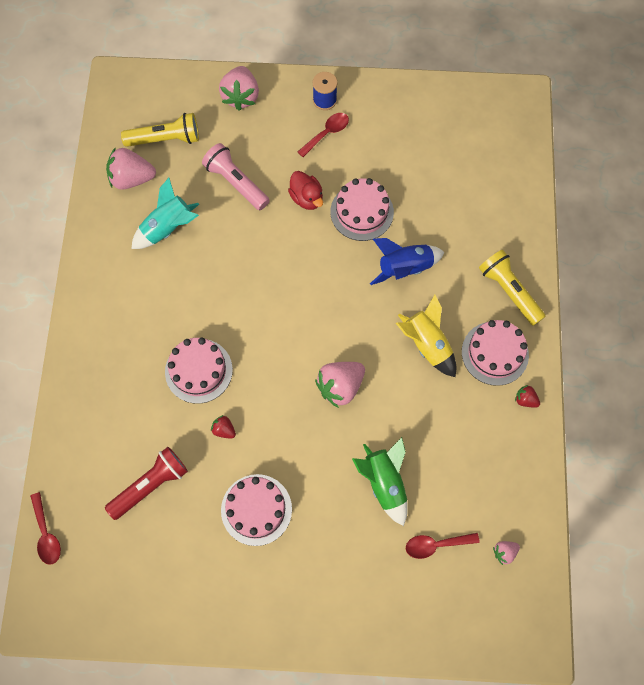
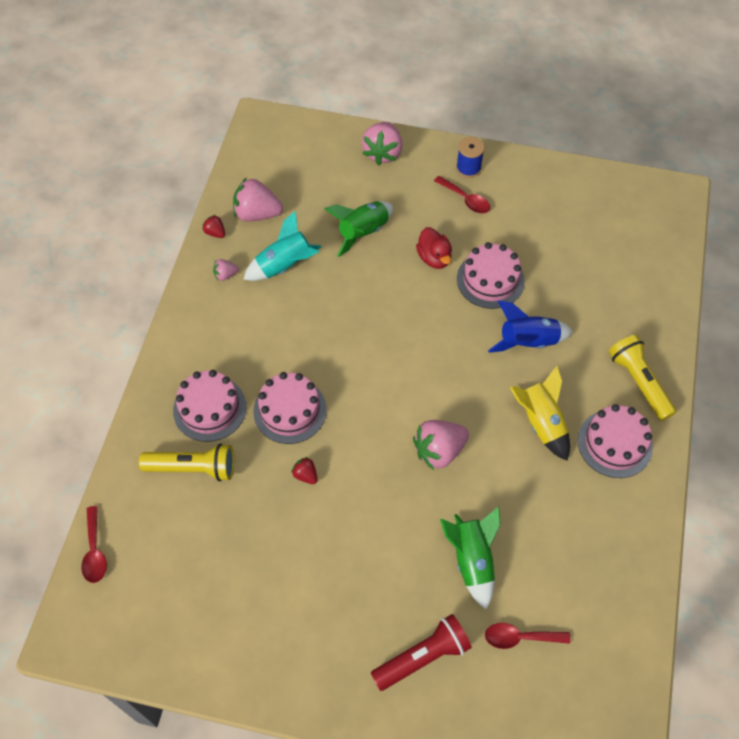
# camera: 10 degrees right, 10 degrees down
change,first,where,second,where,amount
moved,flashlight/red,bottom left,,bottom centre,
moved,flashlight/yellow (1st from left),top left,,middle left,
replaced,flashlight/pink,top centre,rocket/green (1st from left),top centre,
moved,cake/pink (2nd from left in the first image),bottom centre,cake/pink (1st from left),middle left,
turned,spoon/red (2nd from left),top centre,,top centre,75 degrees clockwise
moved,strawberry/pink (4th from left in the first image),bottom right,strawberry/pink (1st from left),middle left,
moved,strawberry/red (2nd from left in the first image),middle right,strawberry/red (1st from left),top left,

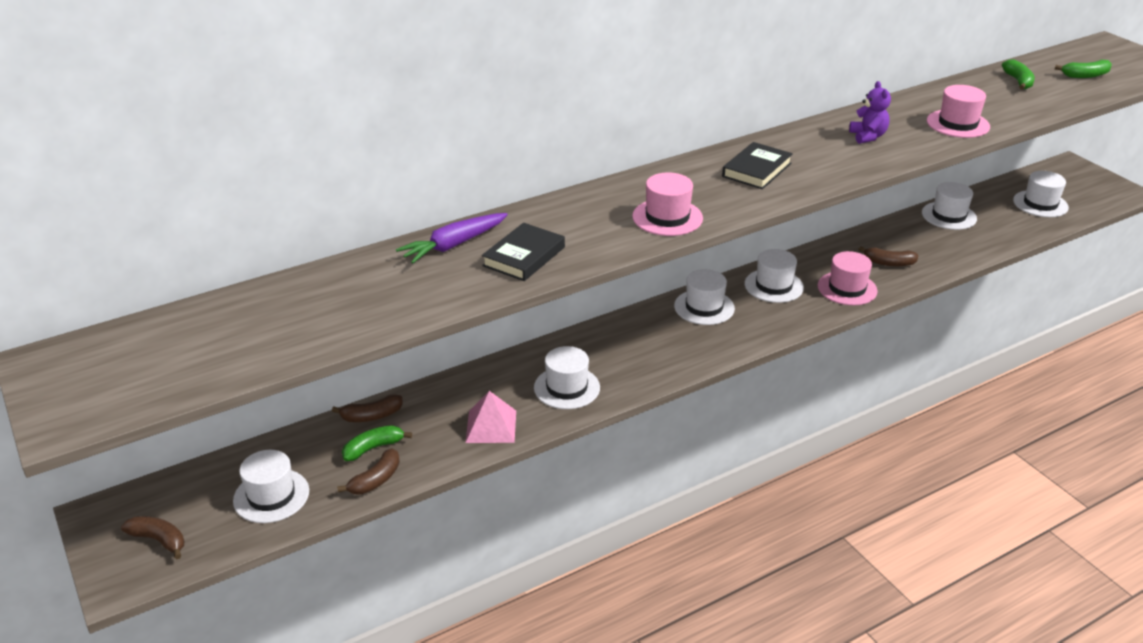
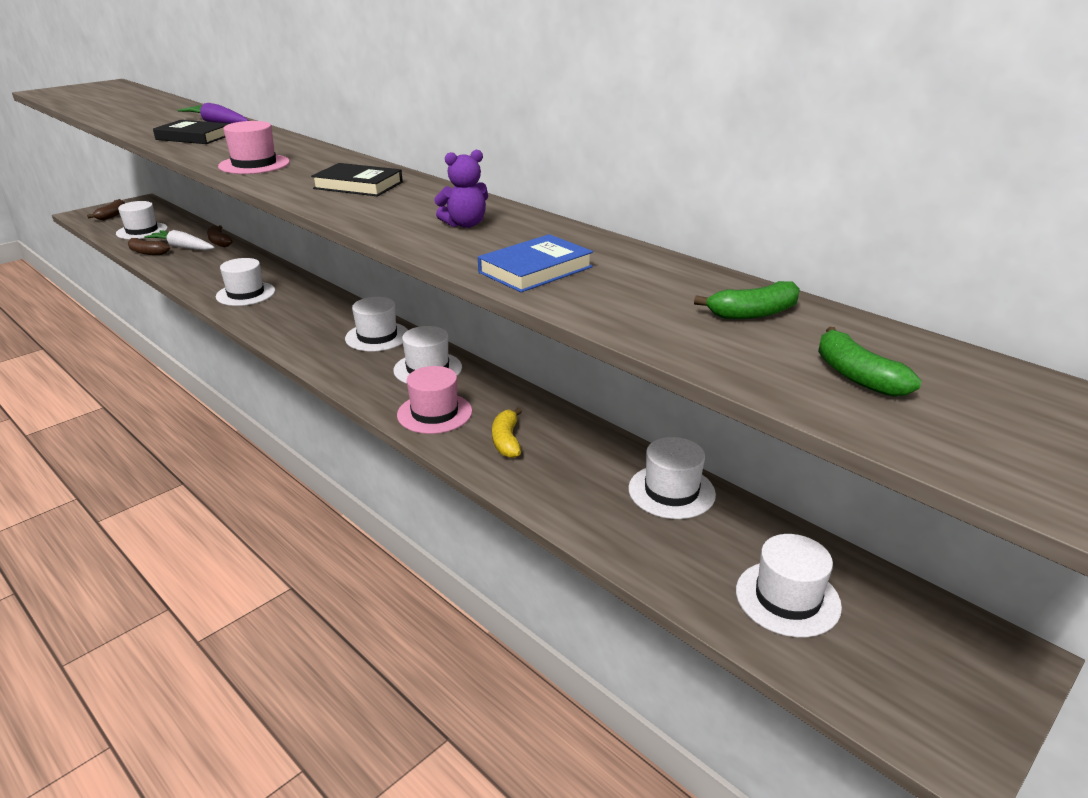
# camera: 75 degrees right, 5 degrees down
change,first,where,second,where,amount
replaced,banana/green (1st from left),bottom left,carrot/white,top left,
removed,pyramid/pink,centre,,,
recoloured,banana/brown (4th from left),middle right,banana/yellow,centre,
replaced,hat/pink (3rd from left),top right,book/blue,top centre,

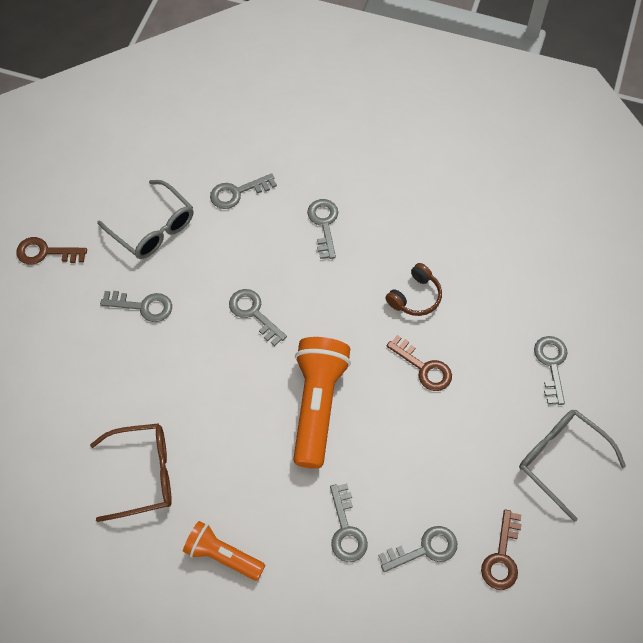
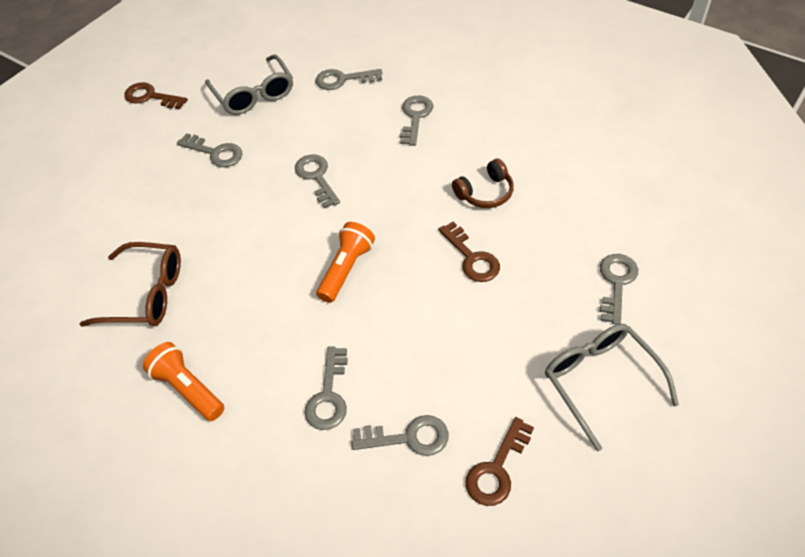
# camera: 20 degrees right, 10 degrees down
change,first,where,second,where,amount
resized,flashlight/orange (2nd from left),centre,,centre,x0.60

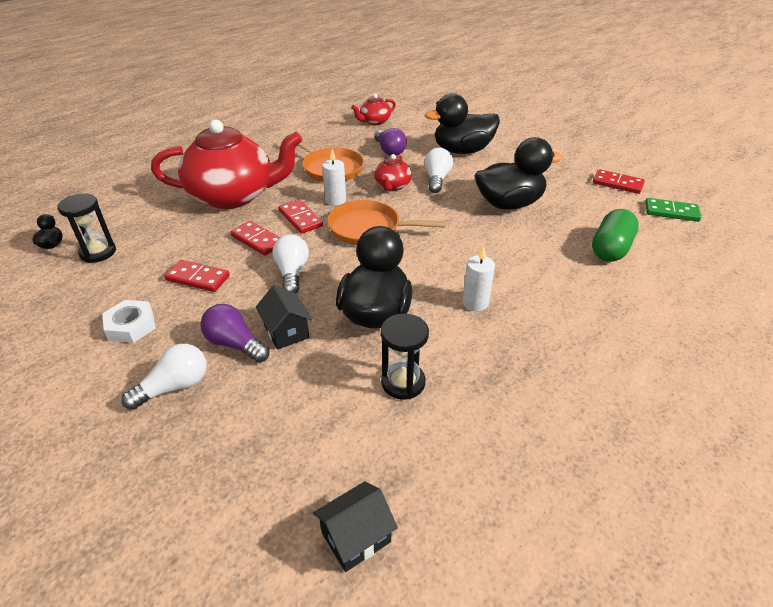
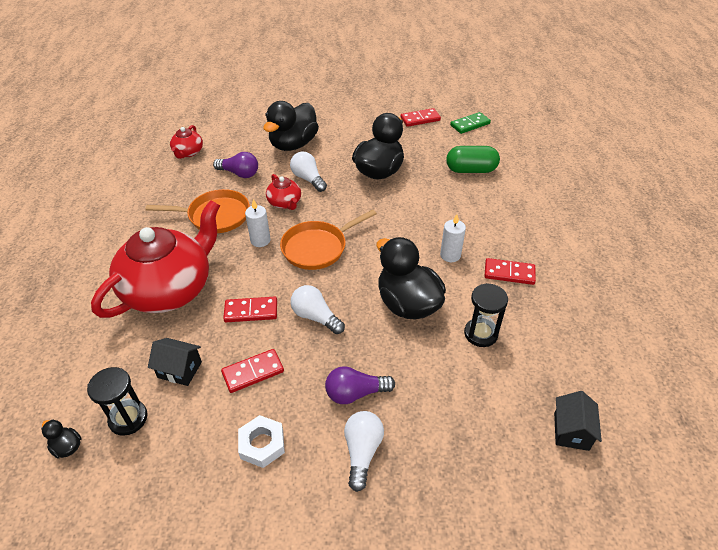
# camera: 45 degrees left, 5 degrees up
change,first,where,second,where,amount
moved,house/black (1st from left),centre,,middle left,
moved,domino/red (3rd from left in the first image),centre,domino/red (4th from left),middle right,
turned,capsule/green,middle right,,top centre,75 degrees counterclockwise

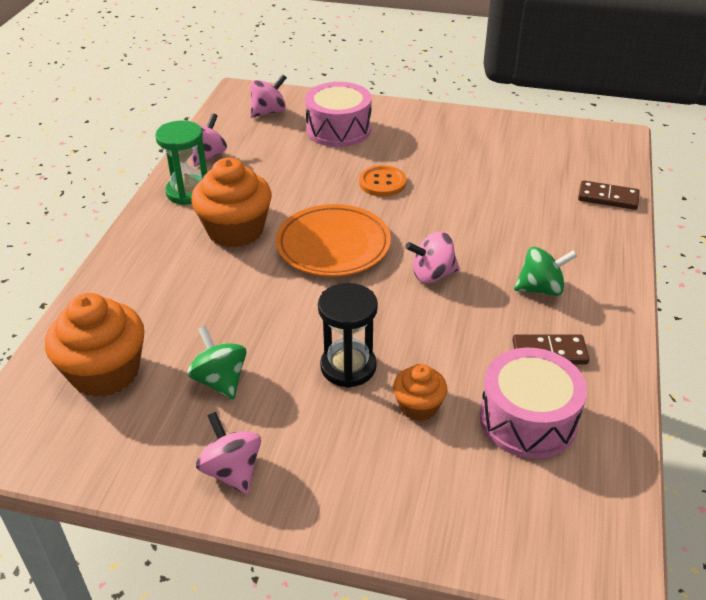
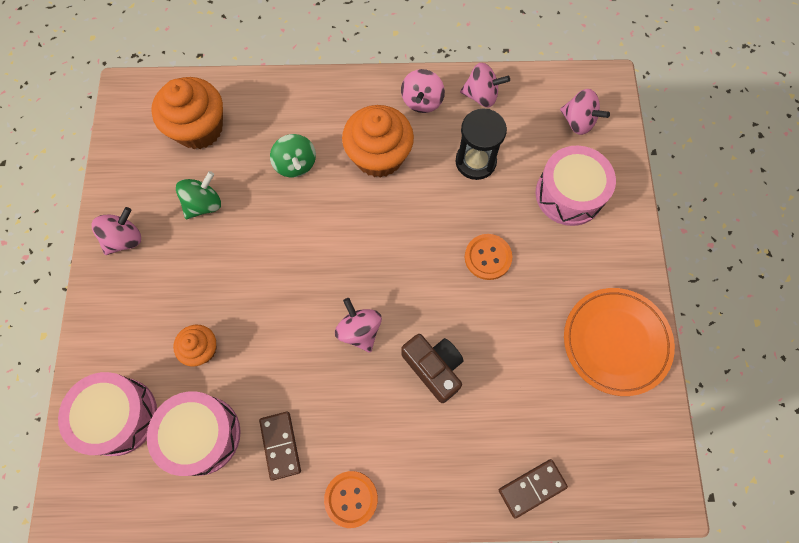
# camera: 75 degrees right, 30 degrees up
change,first,where,second,where,amount
replaced,hourglass/green,top left,spinning top/pink (3rd from left),top centre,
moved,plate/orange,centre,,middle right,
moved,hourglass/black,centre,,top centre,
moved,spinning top/green (2nd from left),middle right,,top centre,
turned,domino/brown (2nd from left),top right,,bottom right,60 degrees clockwise
added,,,drum/pink (1st from left),bottom left,
added,,,button/orange (1st from left),bottom centre,
added,,,camera/brown,bottom centre,

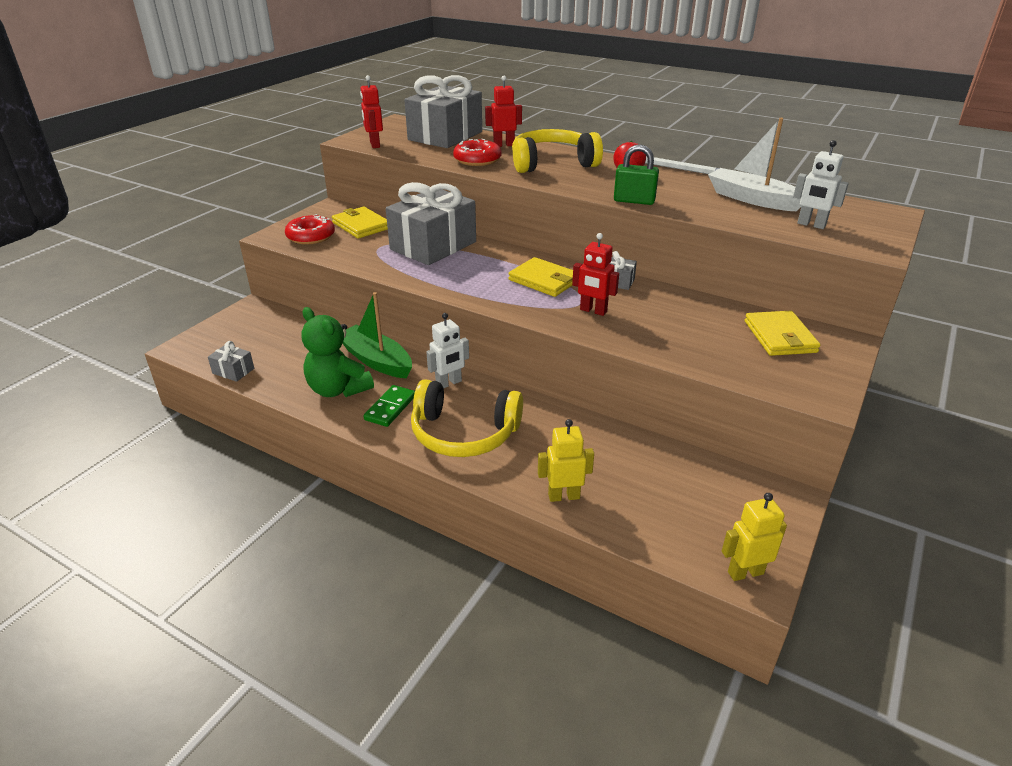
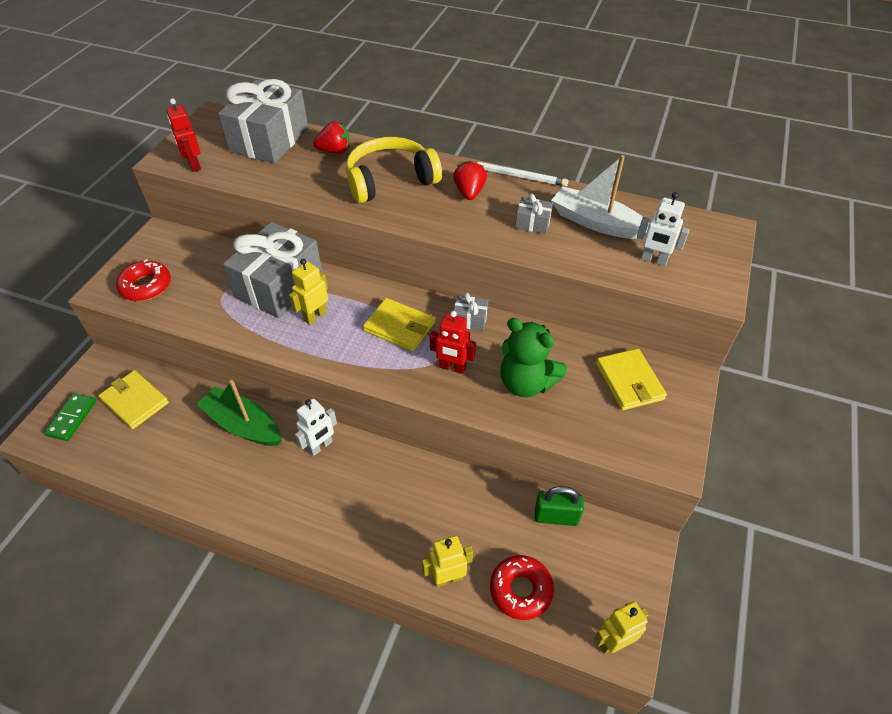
# camera: 10 degrees left, 15 degrees up
change,first,where,second,where,amount
moved,gift/grey (1st from left in the first image),middle left,gift/grey (4th from left),top centre,
moved,teddy bear/green,middle left,,centre,
moved,wallet/yellow (1st from left),top centre,,middle left,
moved,domino/green,centre,,middle left,
removed,headphones/yellow (1st from left),centre,,,
moved,donut/red (2nd from left),top centre,,bottom centre,
replaced,robot/red (2nd from left),top centre,strawberry/red (1st from left),top centre,
moved,padlock/green,top centre,,bottom centre,
added,,,robot/yellow (1st from left),centre,

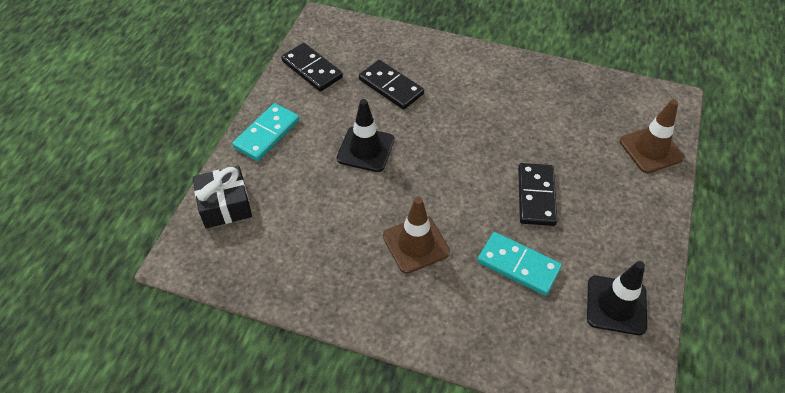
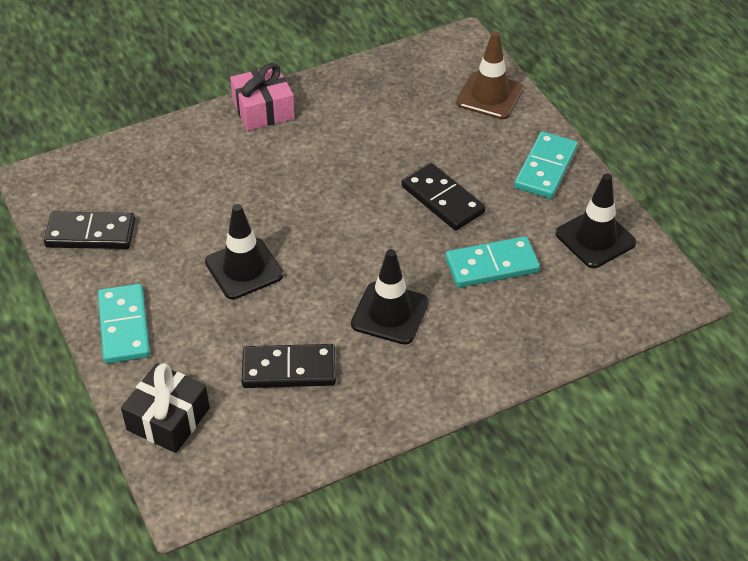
# camera: 45 degrees left, 5 degrees down
change,first,where,second,where,amount
moved,domino/black (2nd from left),top centre,,centre,
recoloured,traffic cone/brown (1st from left),centre,traffic cone/black (2nd from left),centre,
added,,,gift/pink,top centre,
added,,,domino/turquoise (3rd from left),top right,

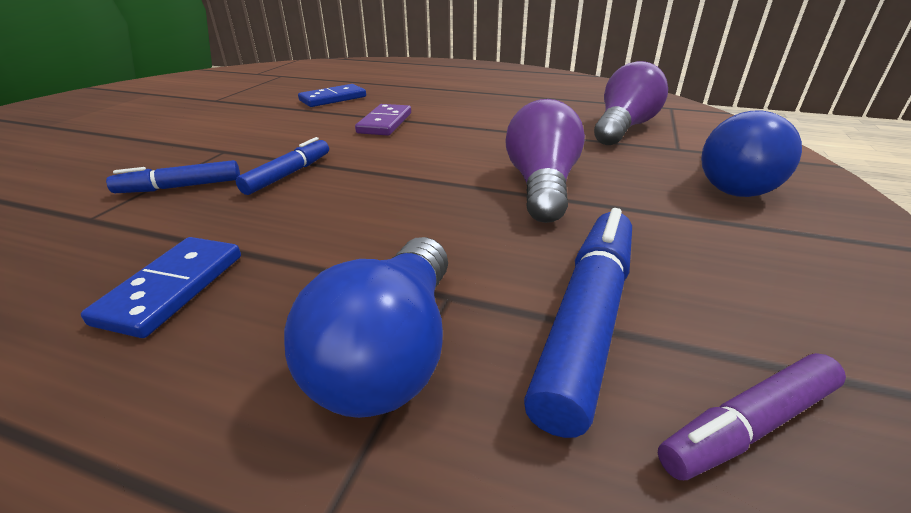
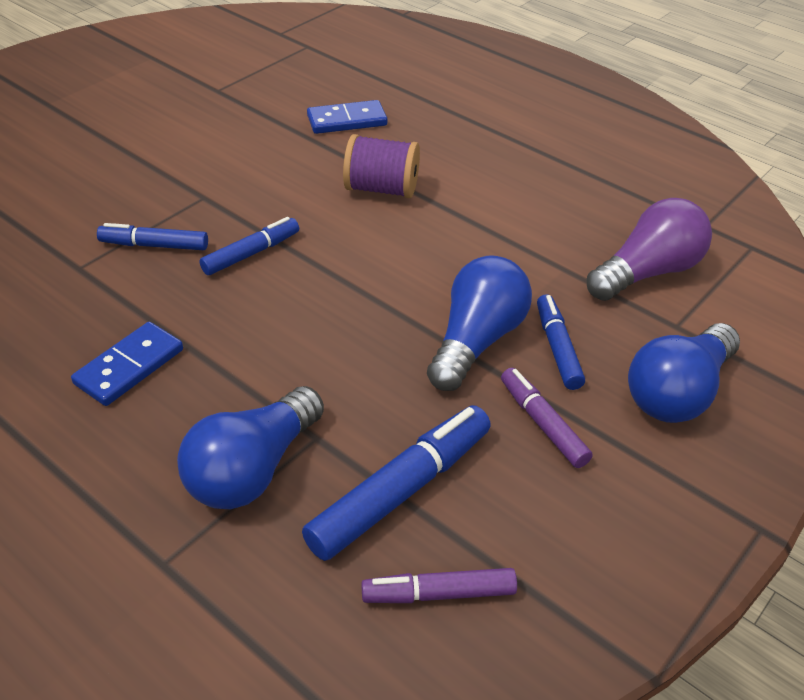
# camera: 20 degrees right, 10 degrees up
change,first,where,second,where,amount
replaced,domino/purple,top centre,spool/purple,top centre,
recoloured,light bulb/purple (1st from left),top centre,light bulb/blue (2nd from left),centre,
added,,,marker/purple (2nd from left),middle right,
added,,,marker/blue (4th from left),middle right,

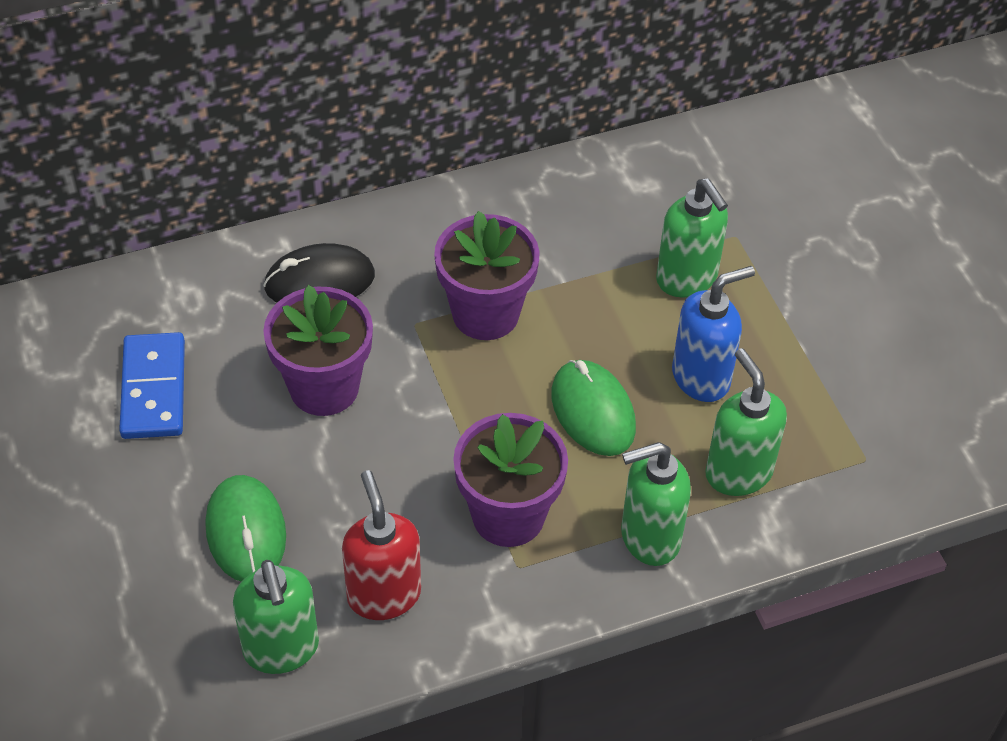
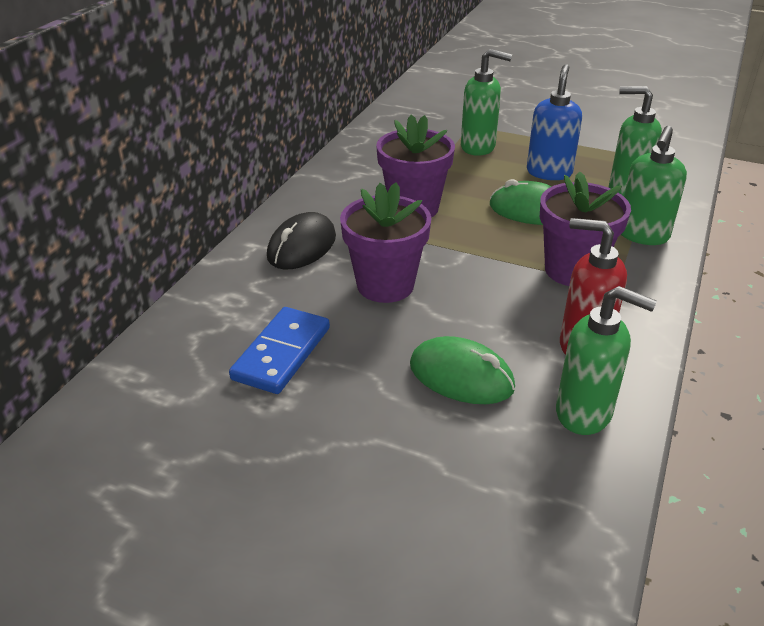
# camera: 45 degrees left, 15 degrees down
change,first,where,second,where,amount
turned,domino/blue,middle left,,centre,75 degrees clockwise

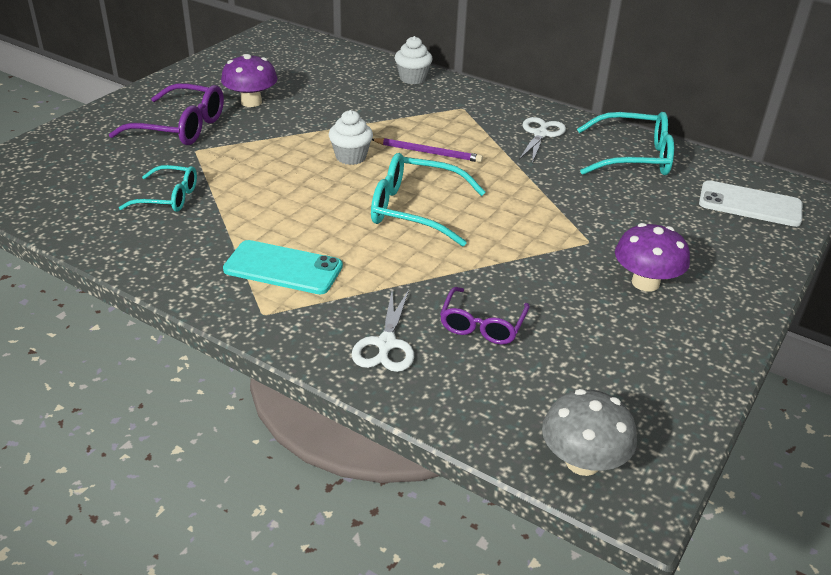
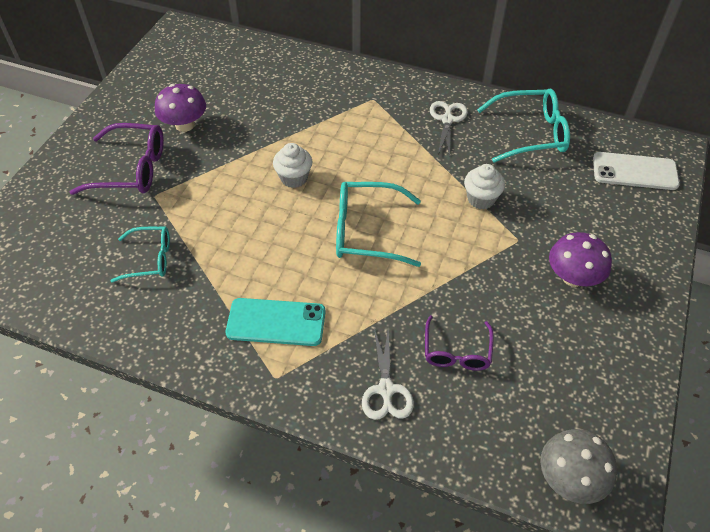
# camera: 10 degrees left, 15 degrees up
change,first,where,second,where,amount
removed,pencil/purple,top centre,,,
moved,cupcake/white (2nd from left),top centre,,middle right,

